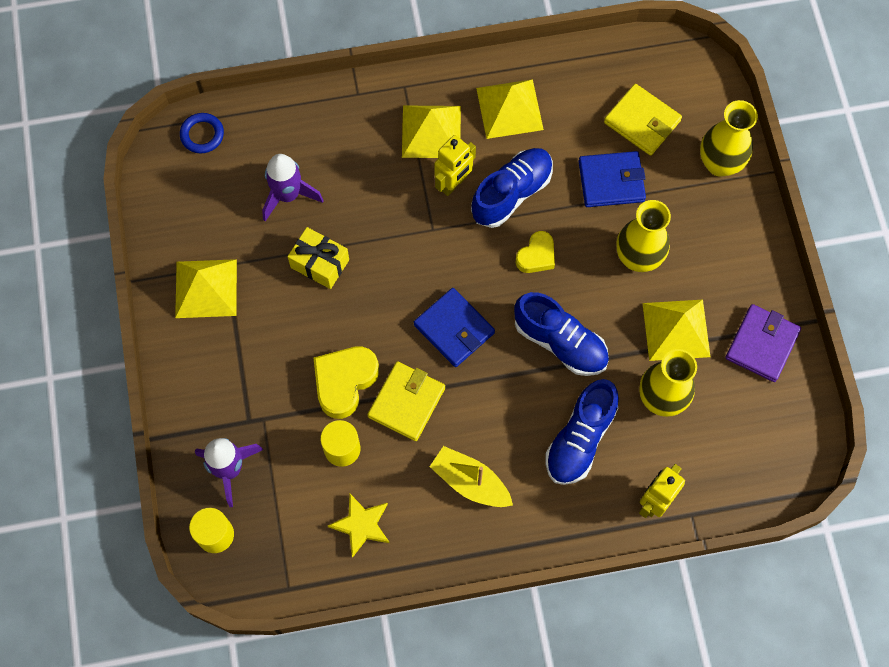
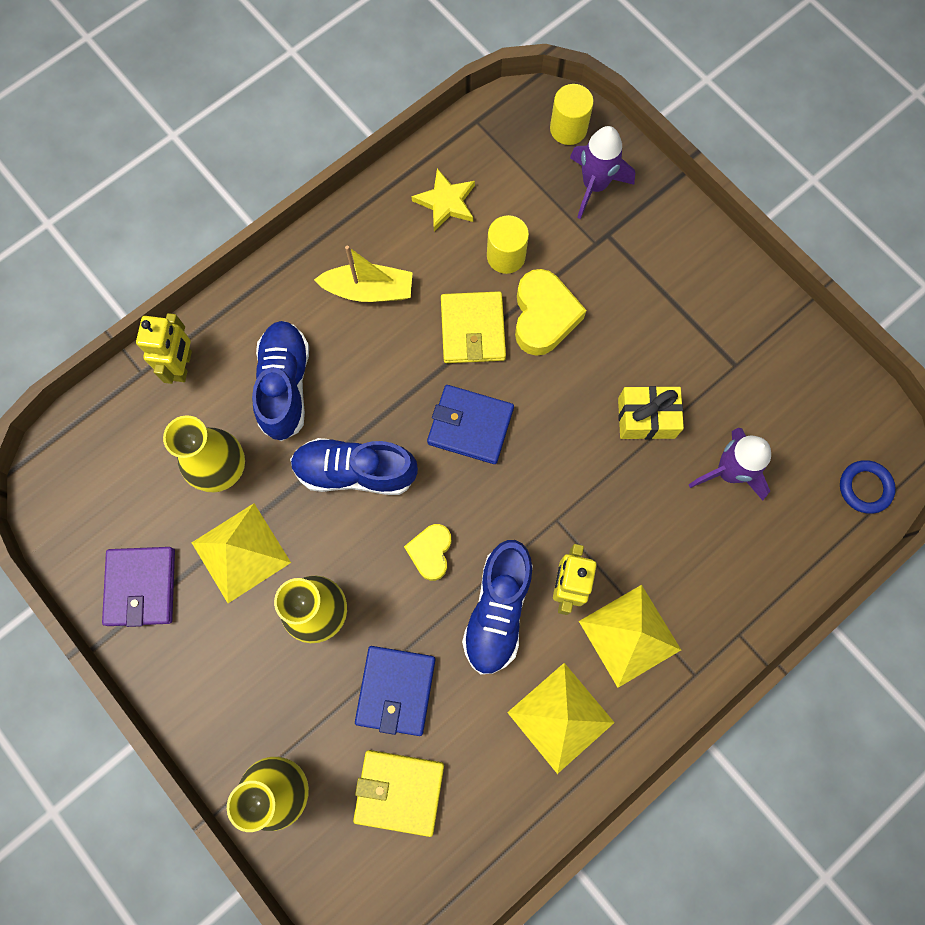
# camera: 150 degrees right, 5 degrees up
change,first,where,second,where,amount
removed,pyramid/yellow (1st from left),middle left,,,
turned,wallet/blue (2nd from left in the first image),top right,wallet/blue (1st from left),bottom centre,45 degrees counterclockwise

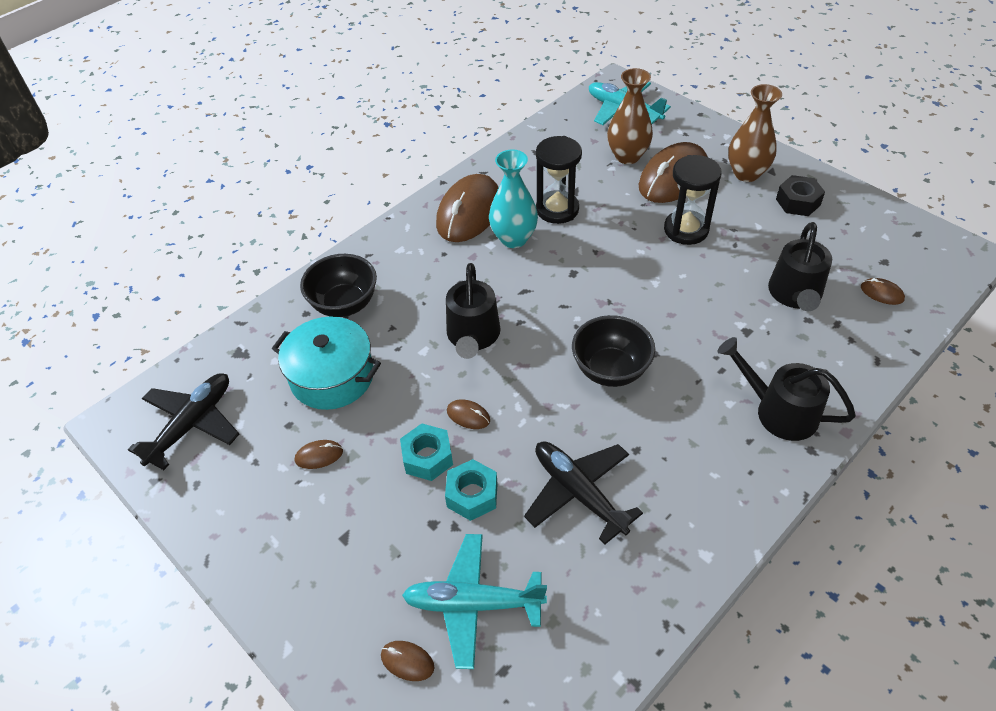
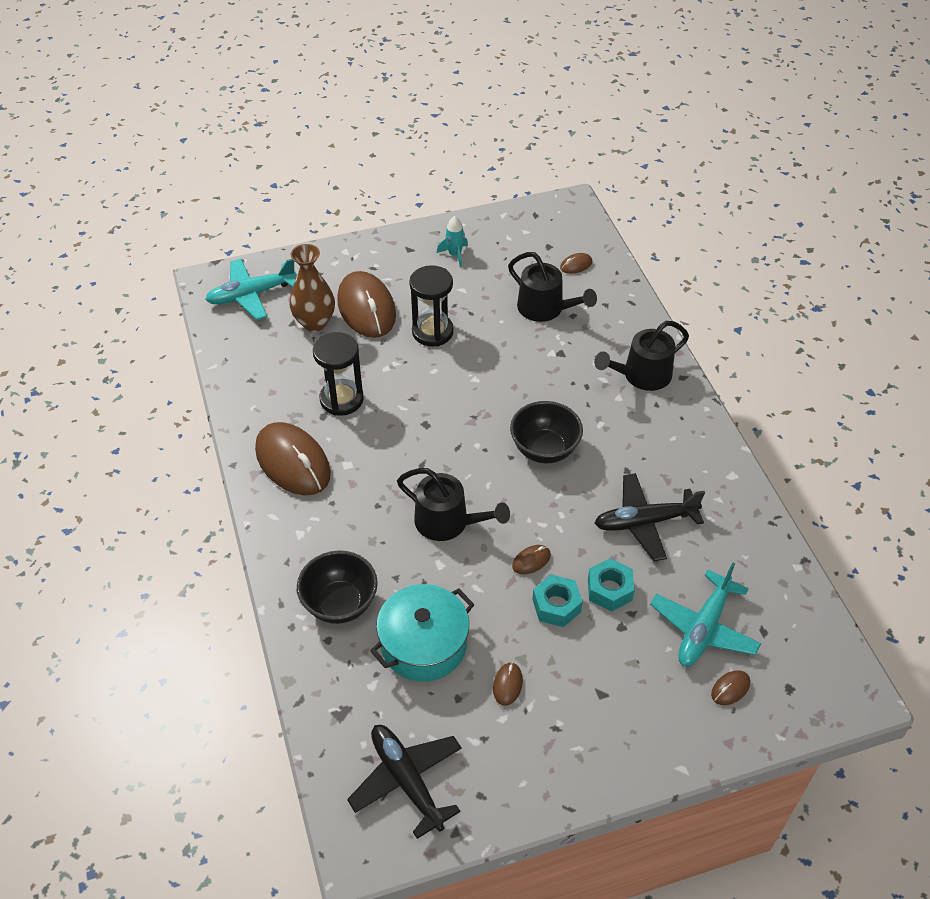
# camera: 65 degrees left, 0 degrees up
change,first,where,second,where,amount
removed,vase/turquoise,top centre,,,
removed,vase/brown (2nd from left),top right,,,
replaced,nut/black,top right,rocket/turquoise,top centre,

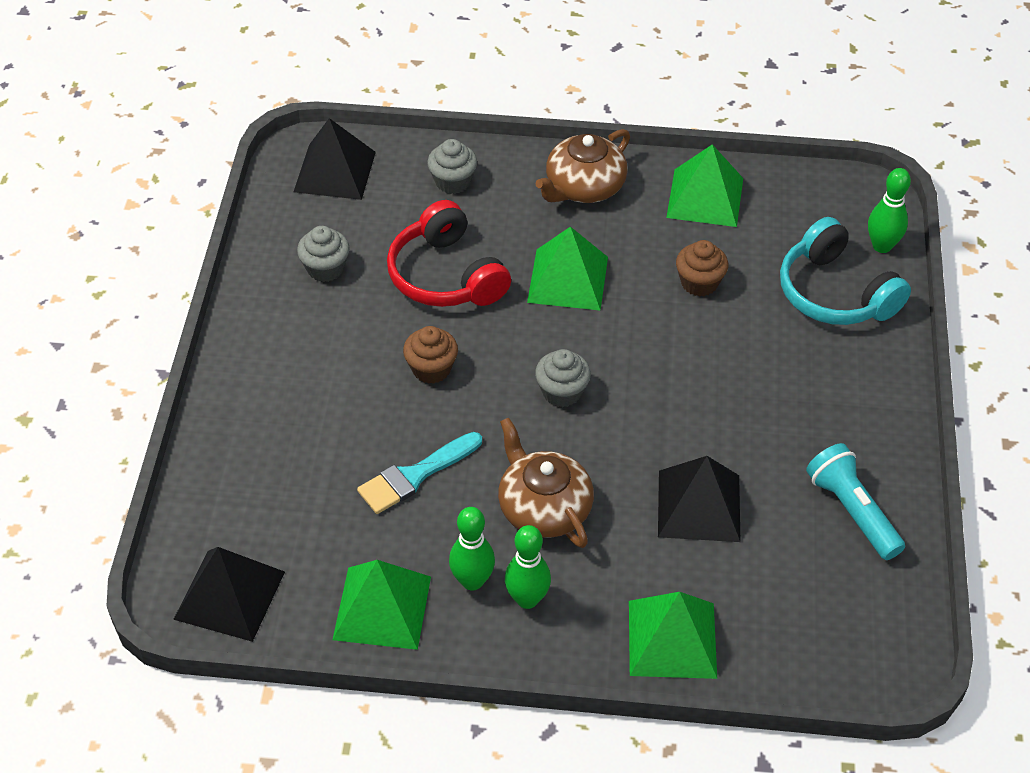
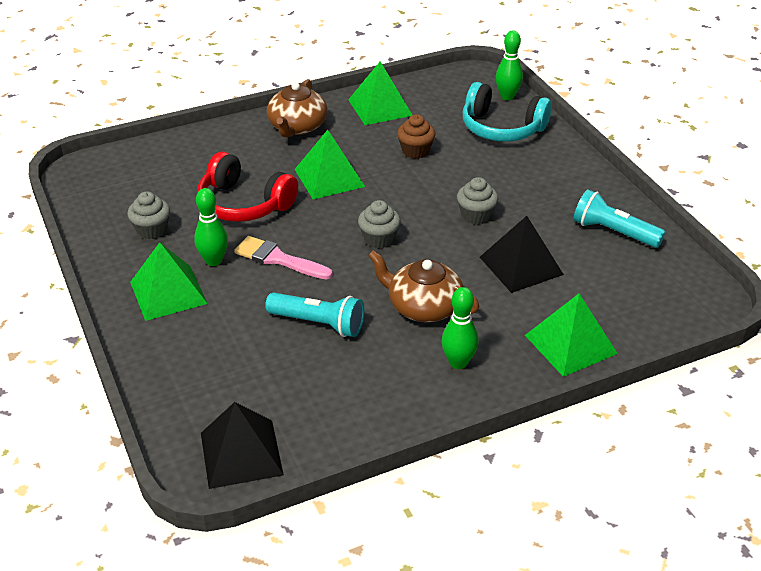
# camera: 30 degrees left, 10 degrees down
change,first,where,second,where,amount
removed,pyramid/black (2nd from left),top left,,,
moved,pyramid/green (1st from left),bottom centre,,middle left,
replaced,brush/turquoise,centre,flashlight/turquoise (1st from left),centre,
replaced,cupcake/brown (1st from left),centre,brush/pink,centre,
moved,cupcake/grey (2nd from left in the first image),top centre,cupcake/grey (3rd from left),centre,
moved,bowling pin/green (1st from left),bottom centre,,middle left,

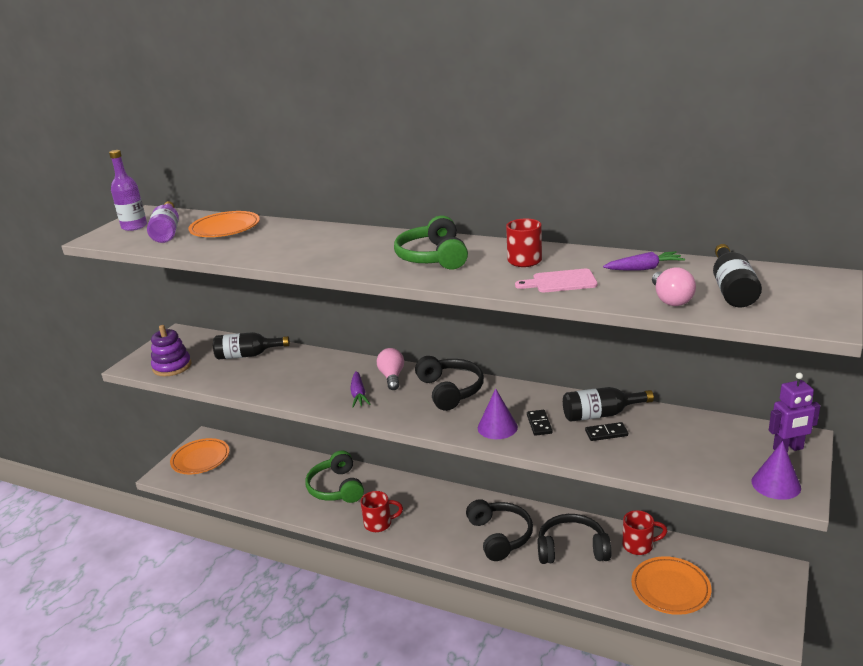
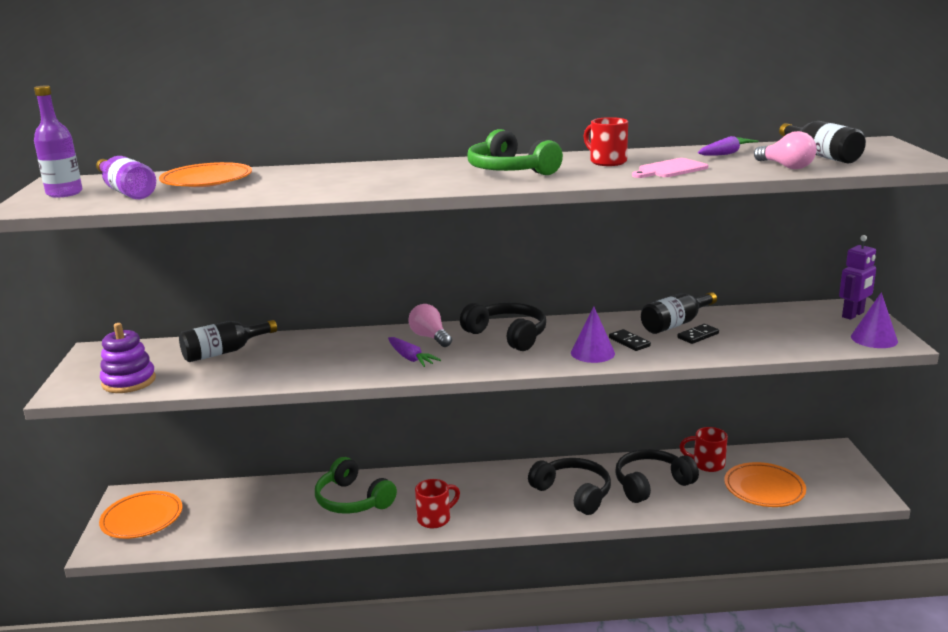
# camera: 30 degrees left, 5 degrees down
change,first,where,second,where,amount
turned,mug/red (3rd from left),bottom right,,bottom right,135 degrees counterclockwise

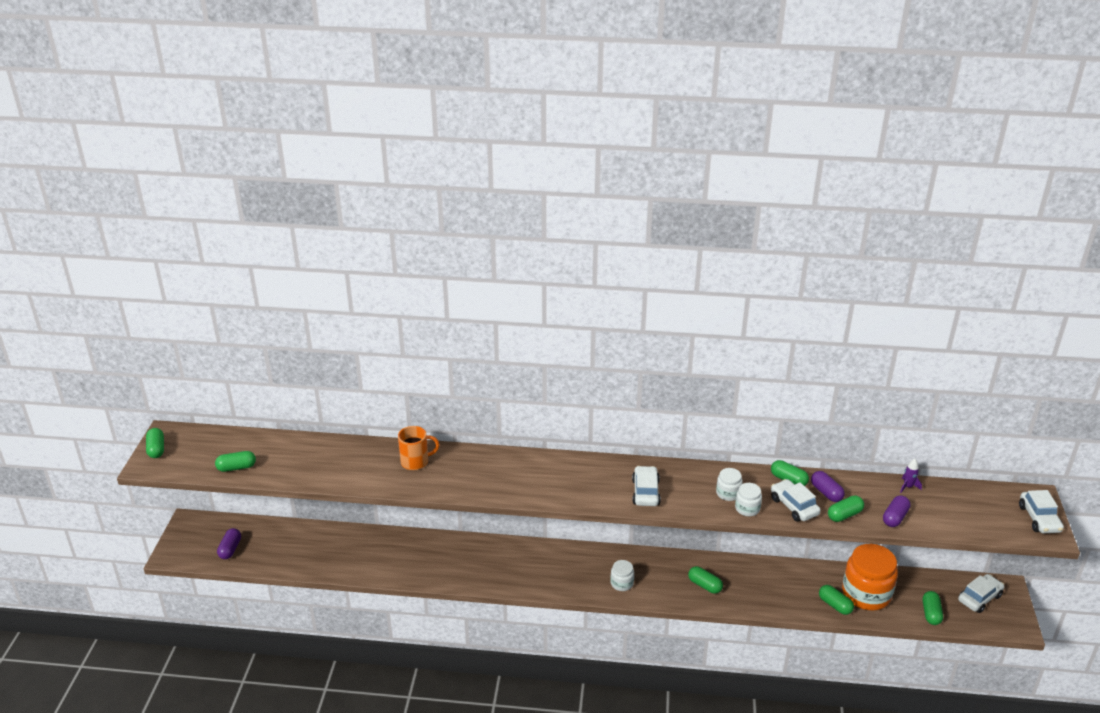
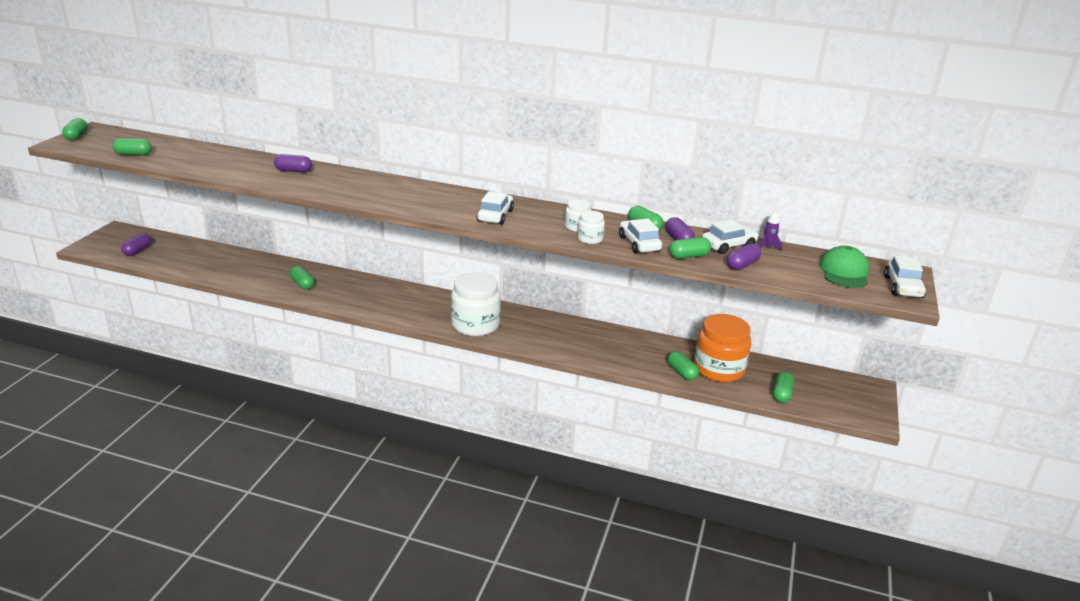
# camera: 10 degrees right, 5 degrees down
change,first,where,second,where,amount
replaced,mug/orange,centre,capsule/purple (2nd from left),top left,
resized,jar/white (1st from left),bottom centre,,centre,x2.09
moved,capsule/green (3rd from left),bottom centre,,middle left,
moved,car/white (3rd from left),bottom right,,middle right,
added,,,cap/green,middle right,

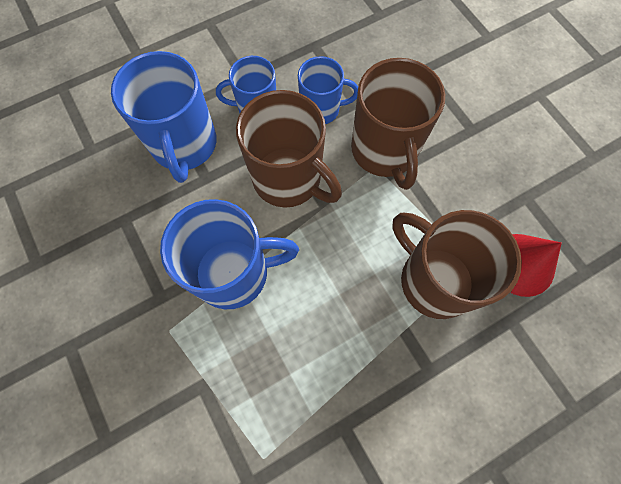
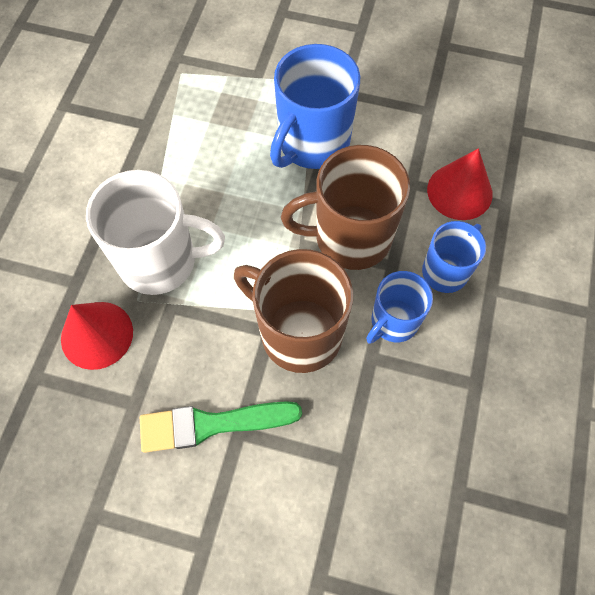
# camera: 135 degrees right, 5 degrees down
change,first,where,second,where,amount
replaced,mug/blue (1st from left),top left,cone/red (2nd from left),top right,
recoloured,mug/brown (3rd from left),middle right,mug/white,middle left,
added,,,brush/green,bottom centre,

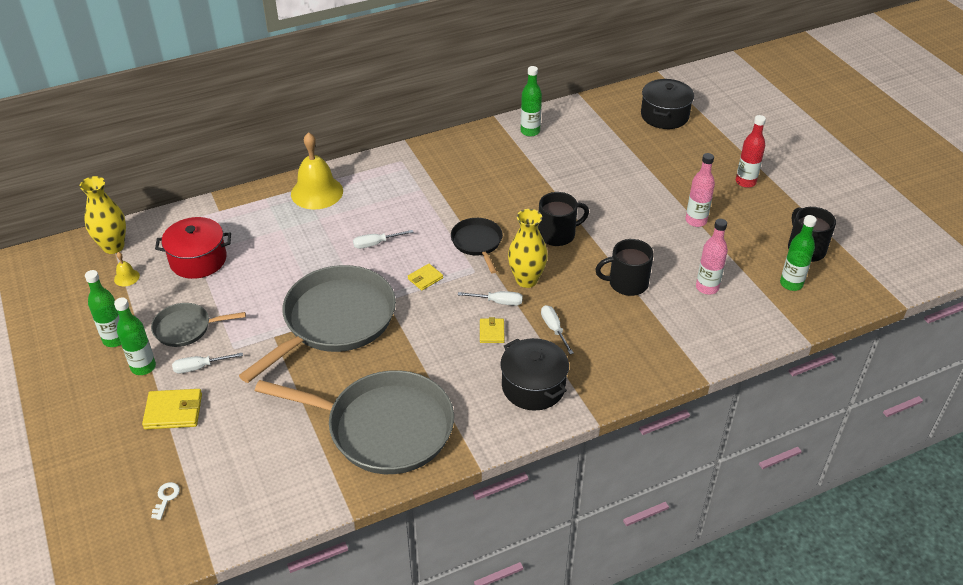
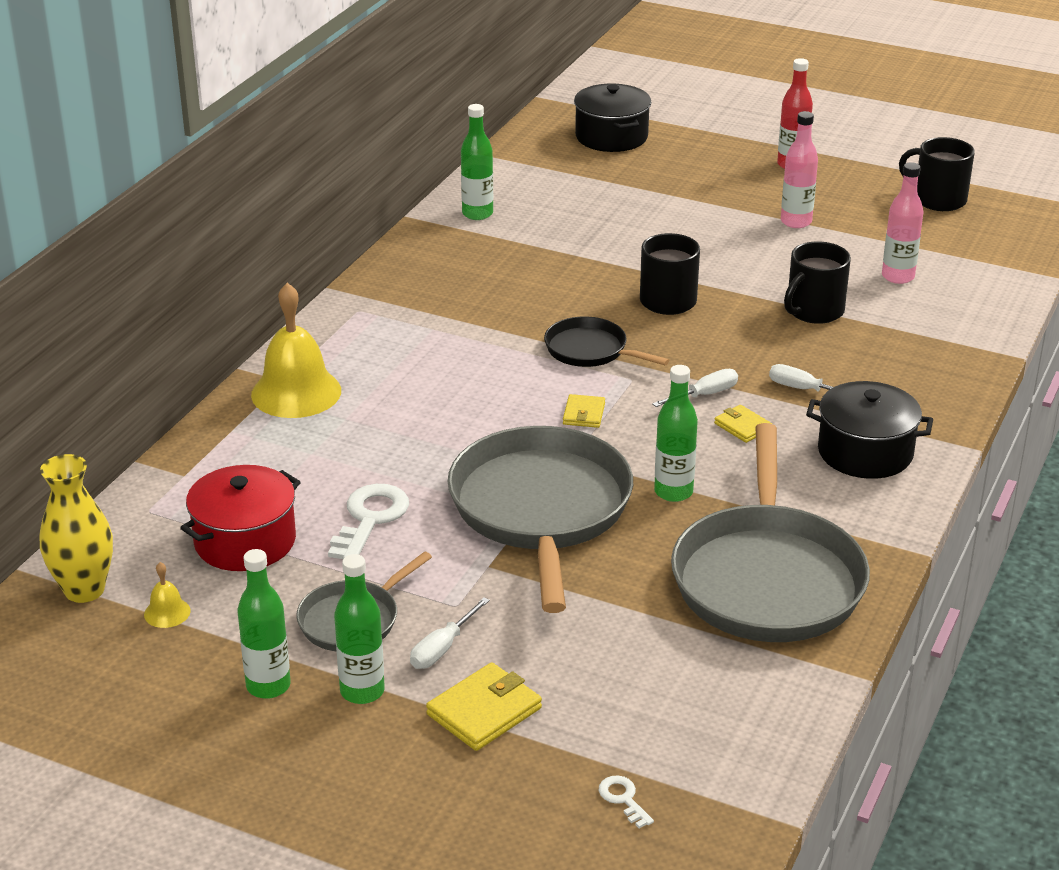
# camera: 40 degrees left, 10 degrees down
change,first,where,second,where,amount
turned,pan/grey (3rd from left),bottom centre,,middle right,120 degrees clockwise
removed,screwdriver/white (2nd from left),centre,,,
removed,vase/yellow (2nd from left),centre,,,
moved,bottle/green (4th from left),middle right,,centre,
added,,,key/white (1st from left),centre,

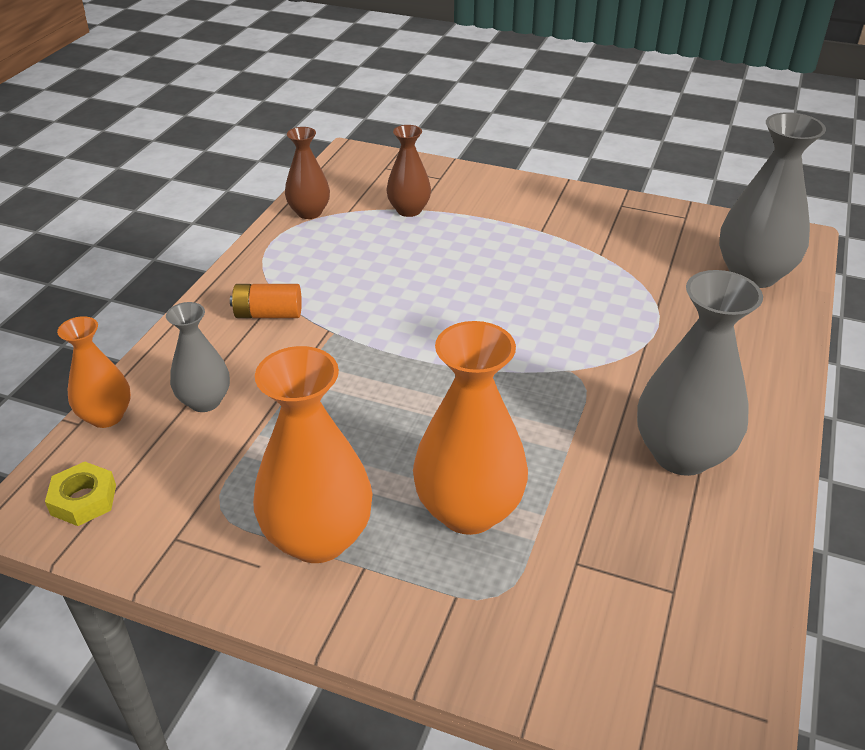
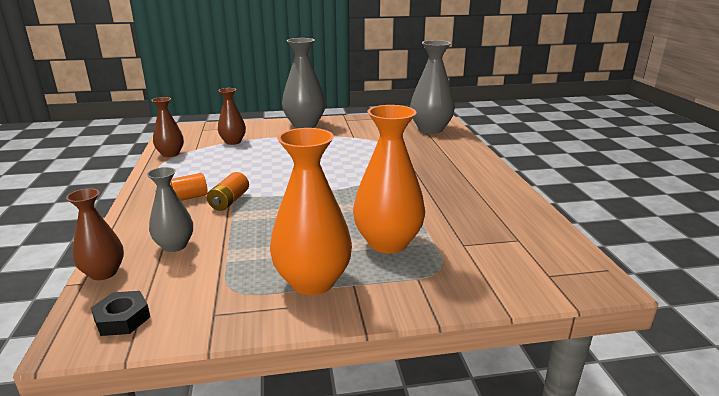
# camera: 30 degrees left, 15 degrees down
change,first,where,second,where,amount
recoloured,nut/yellow,middle left,nut/black,bottom left,
recoloured,vase/orange (1st from left),middle left,vase/brown (1st from left),middle left,
moved,vase/grey (2nd from left),middle right,,top centre,
added,,,battery/orange (2nd from left),middle left,

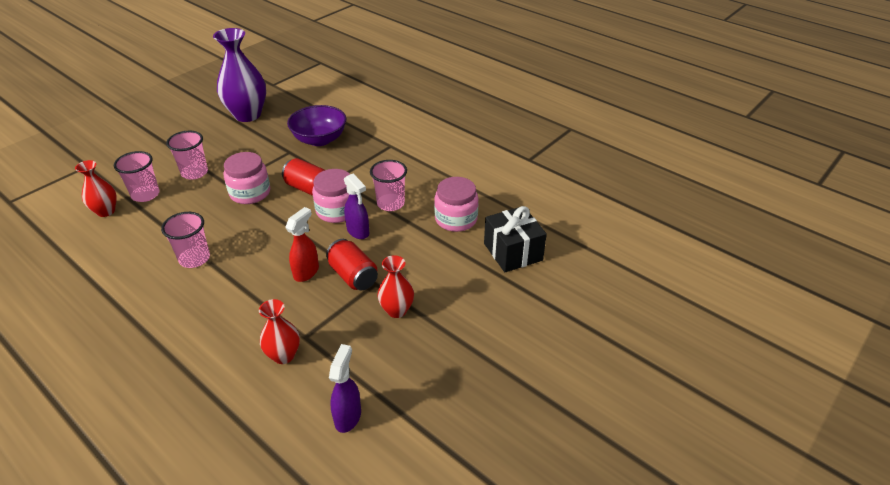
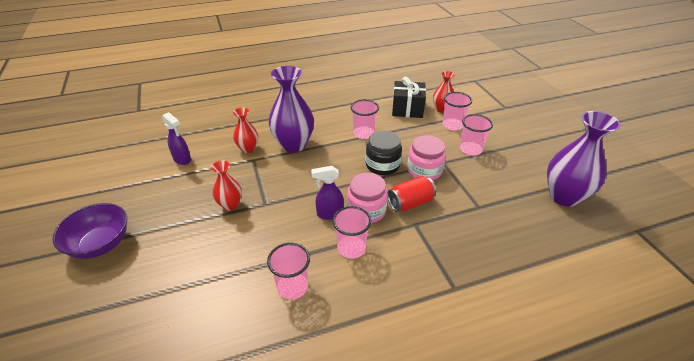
# camera: 120 degrees right, 0 degrees up
change,first,where,second,where,amount
removed,spray bottle/red,centre,,,
moved,bowl/purple,top centre,,middle left,
removed,can/red (2nd from left),centre,,,
replaced,jar/pink (3rd from left),centre,cup/pink (1st from left),bottom centre,
moved,gift/black,centre,,top centre,
added,,,vase/purple (1st from left),top centre,
added,,,jar/black,centre,

